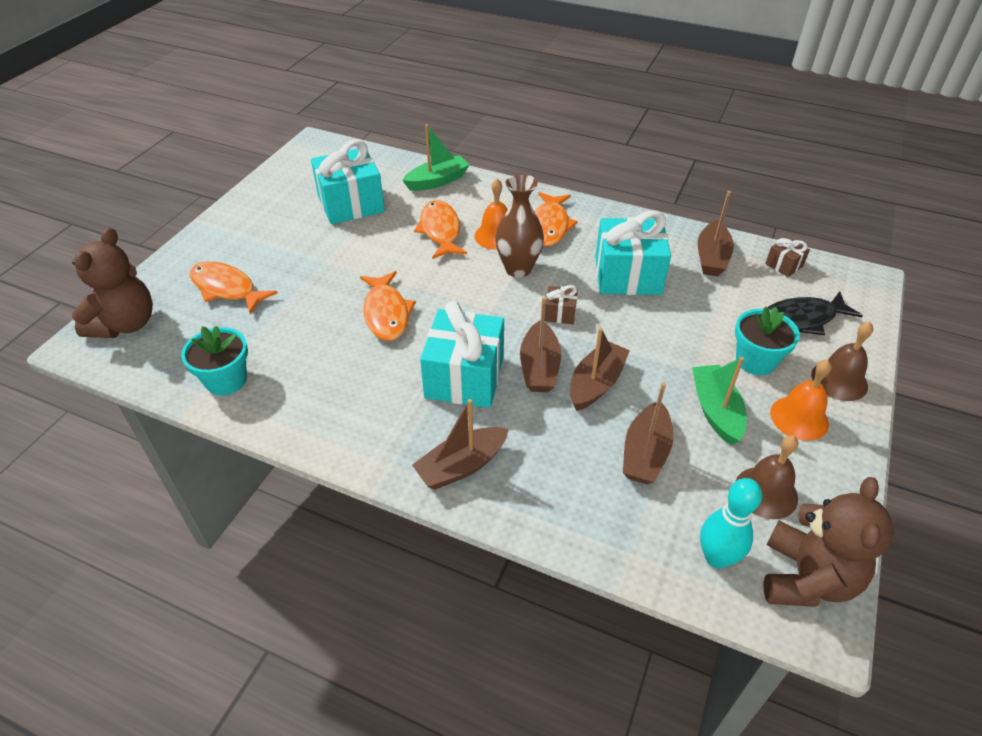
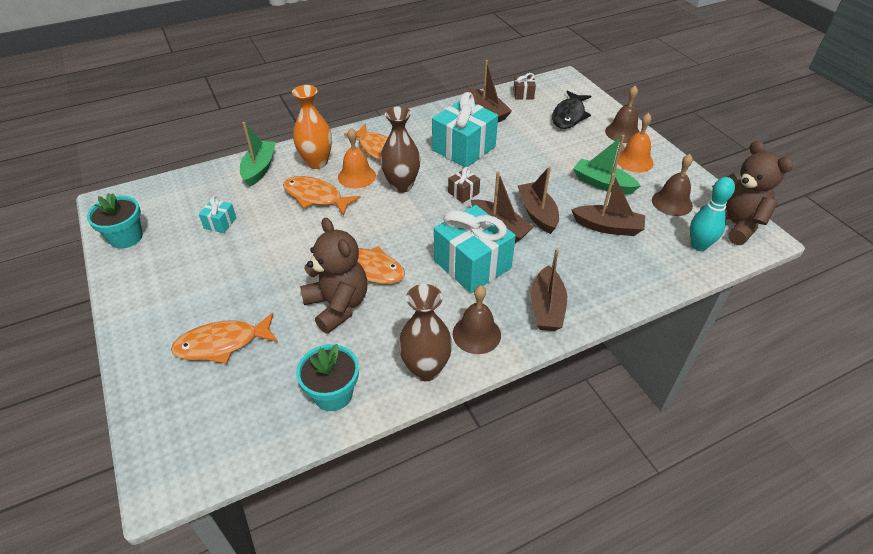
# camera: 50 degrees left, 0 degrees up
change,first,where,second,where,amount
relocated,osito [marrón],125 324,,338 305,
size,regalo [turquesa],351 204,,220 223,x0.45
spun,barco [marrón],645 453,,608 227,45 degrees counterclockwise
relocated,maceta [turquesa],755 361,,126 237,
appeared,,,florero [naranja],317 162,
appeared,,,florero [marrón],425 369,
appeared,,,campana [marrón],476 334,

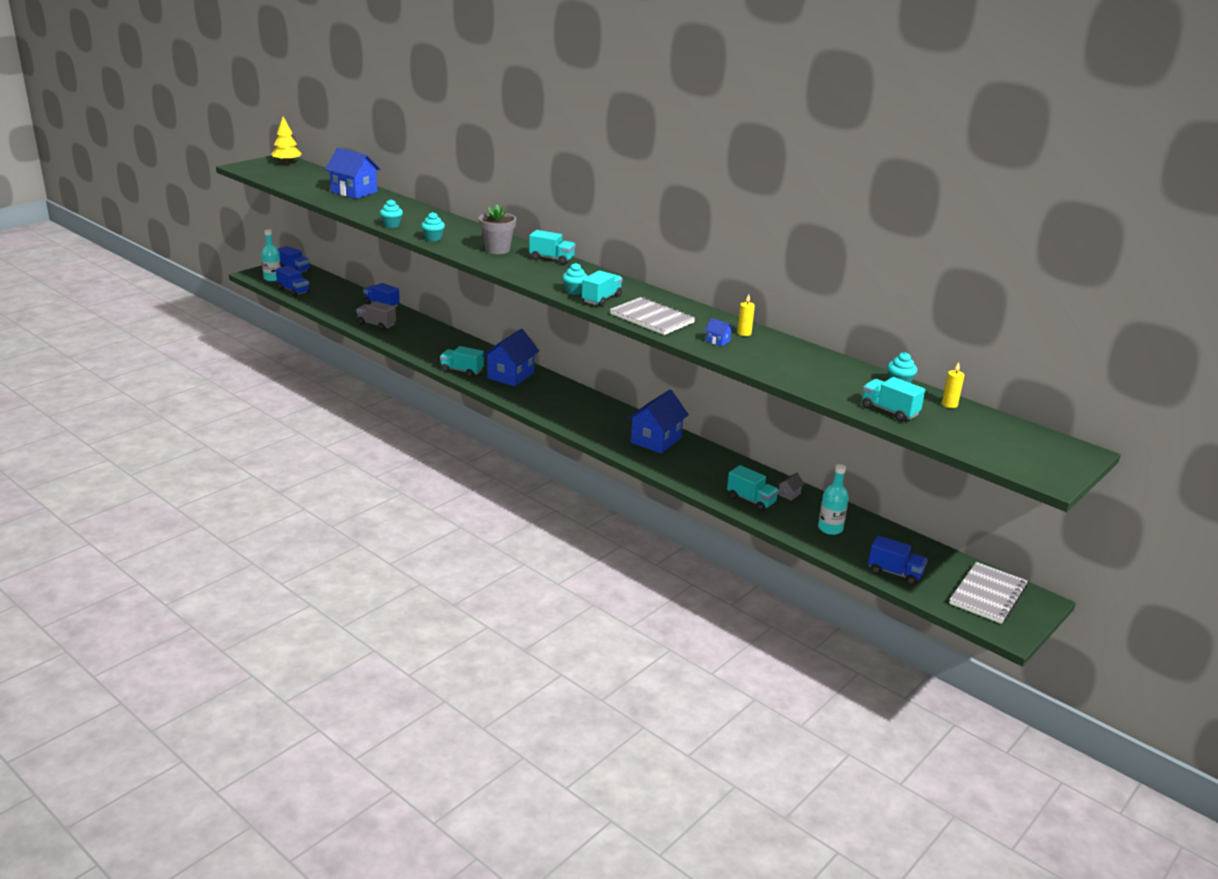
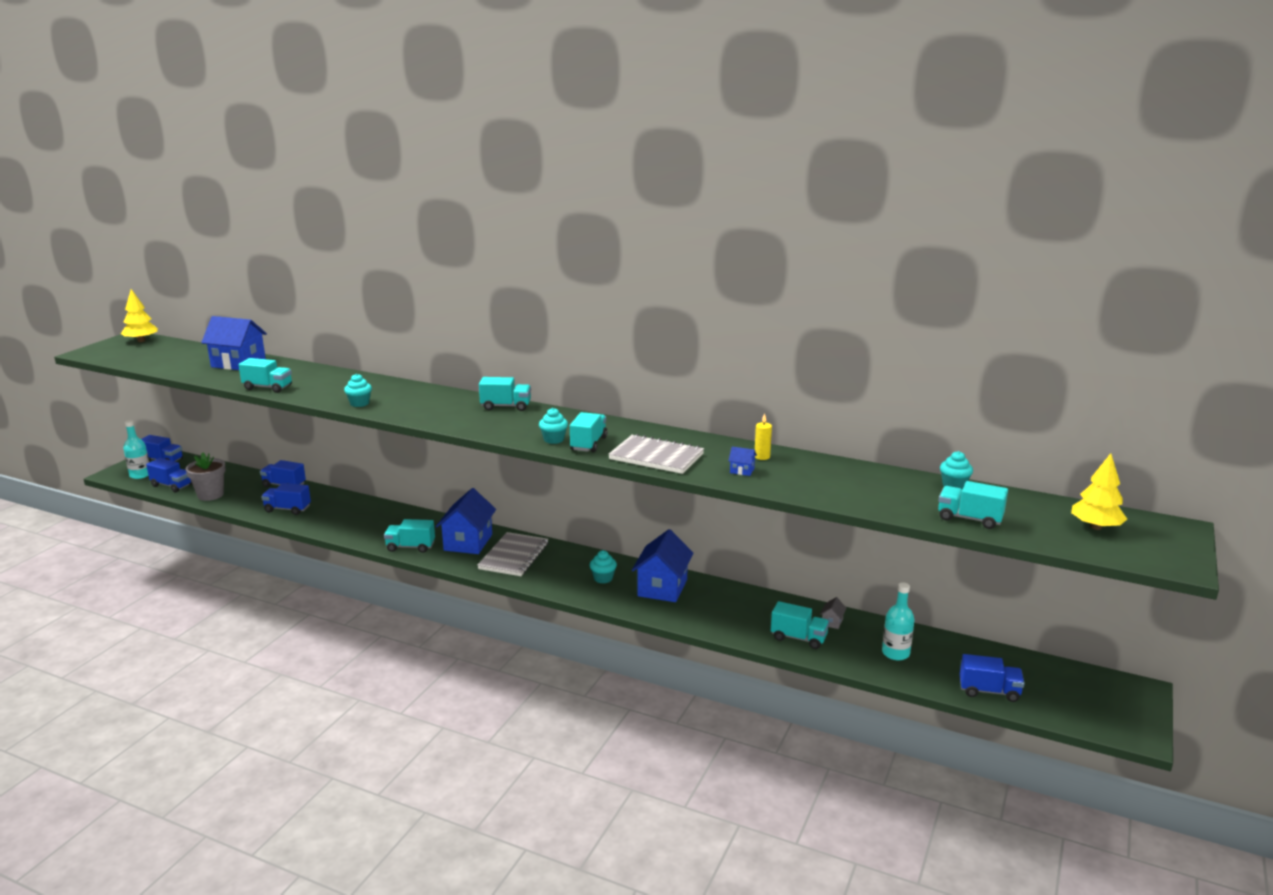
# camera: 15 degrees left, 5 degrees down
change,first,where,second,where,amount
colour,camión [gris],376 324,camión [azul],287 509,
relocated,magdalena [turquesa],391 225,,603 578,
relocated,maceta [gris],497 249,,210 495,
missing,vela [amarillo],949 404,,,
relocated,cuaderno [gris],987 595,,514 556,
appeared,,,camión [turquesa],268 387,
appeared,,,árbol [amarillo],1095 527,

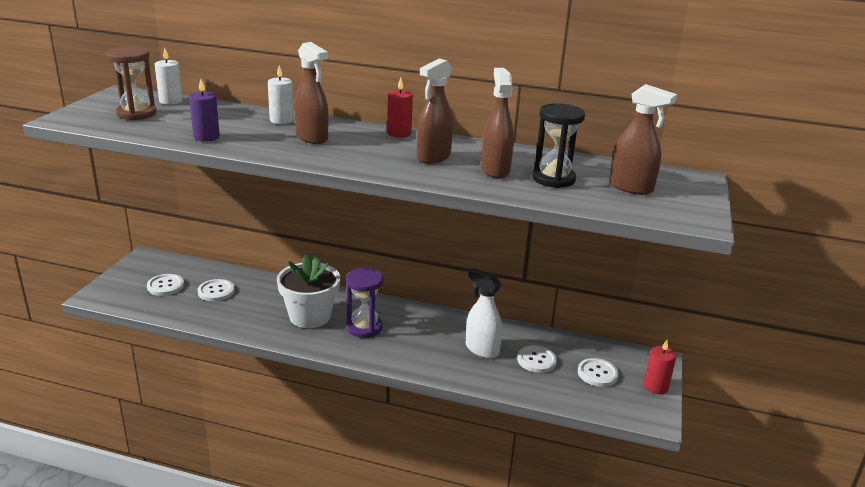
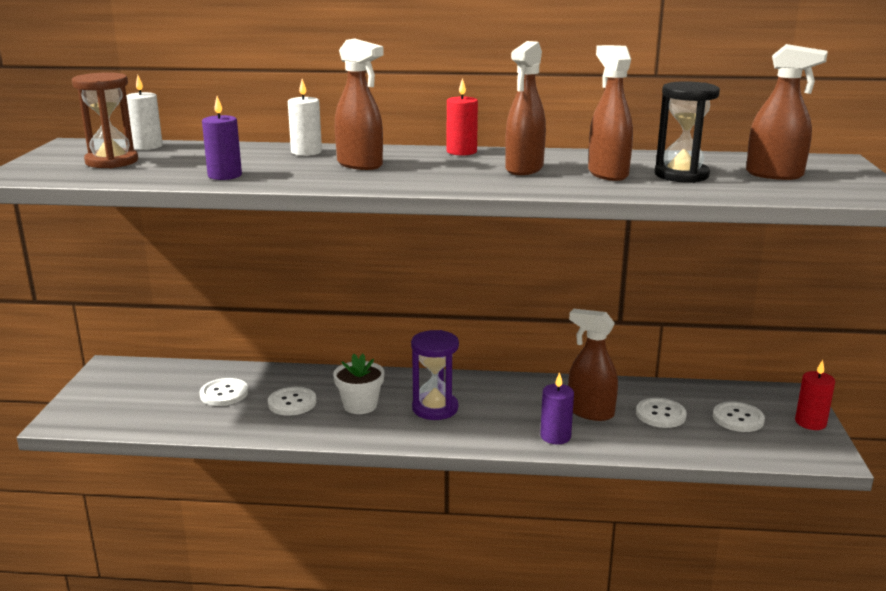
# camera: 10 degrees left, 5 degrees down
change,first,where,second,where,amount
relocated,botón [blanco],165 286,,292 403,
size,maceta [blanco],310 316,,360 405,x0.63
colour,pulverizador [blanco],481 349,pulverizador [marrón],590 412,
appeared,,,vela [morado],555 436,

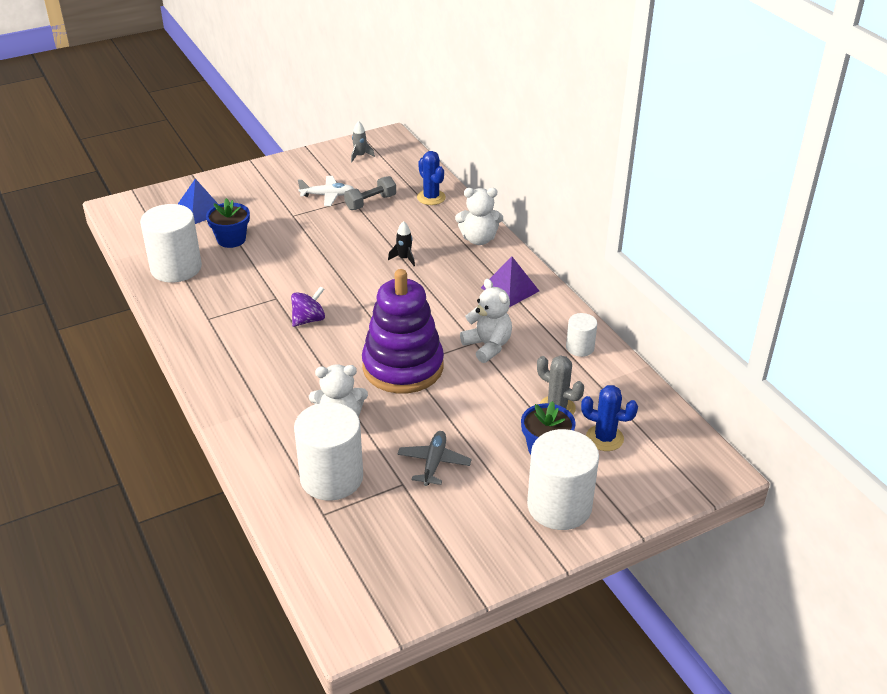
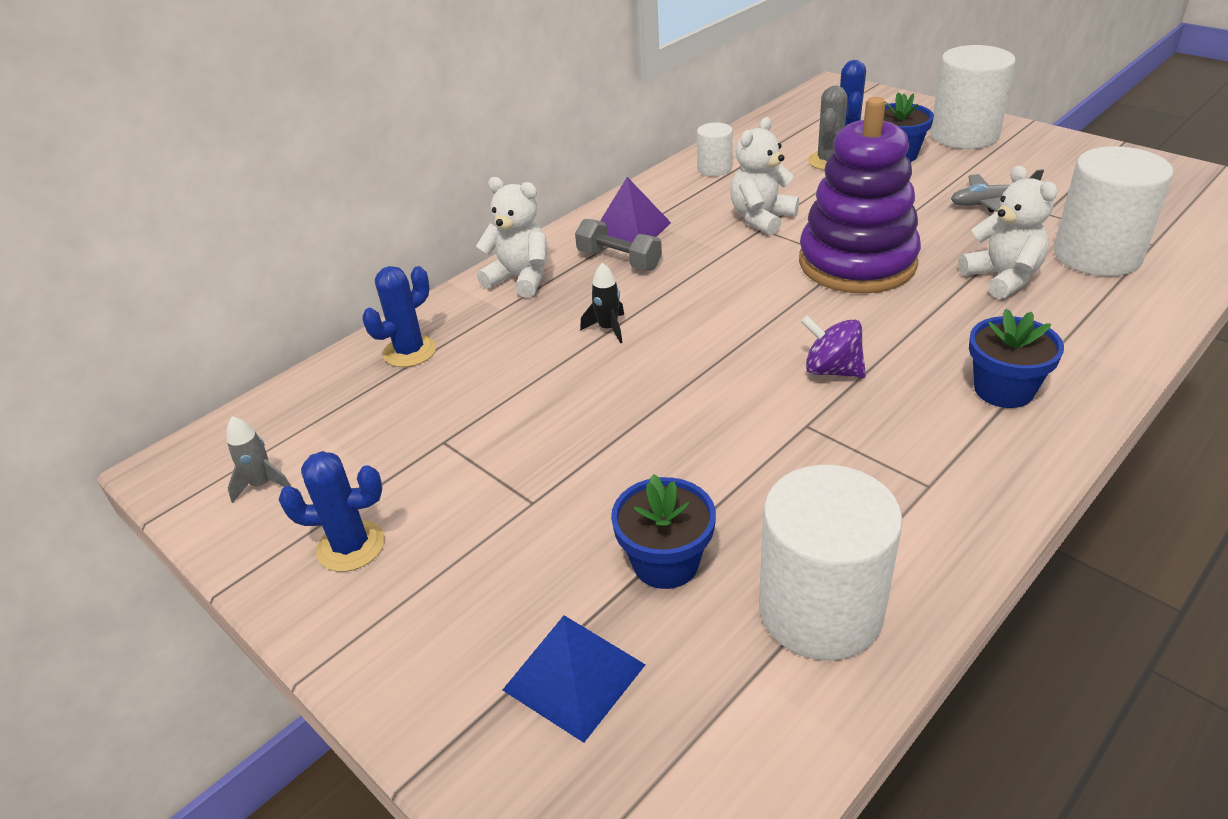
# camera: 105 degrees left, 0 degrees up
change,first,where,second,where,amount
missing,avión [blanco],327 195,,,
relocated,mancuerna [gris],370 202,,619 260,
spun,osito [blanco],478 239,,520 279,45 degrees counterclockwise
appeared,,,cactus [azul],351 546,
appeared,,,maceta [azul],1003 390,

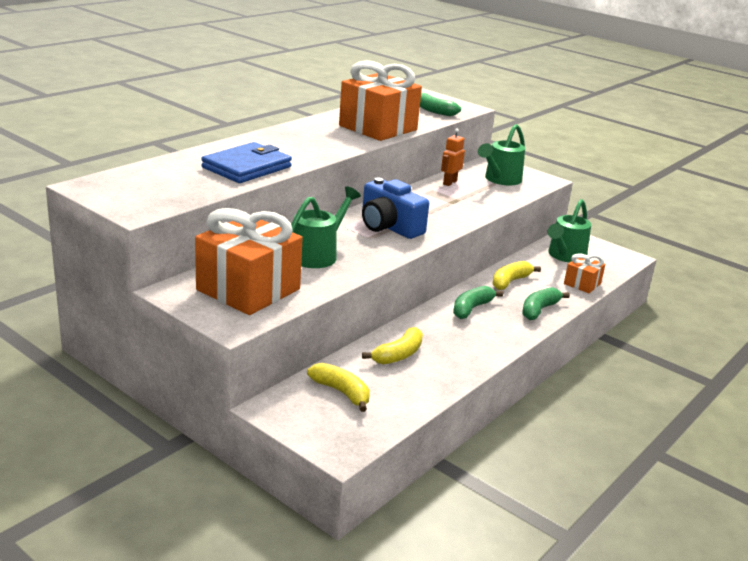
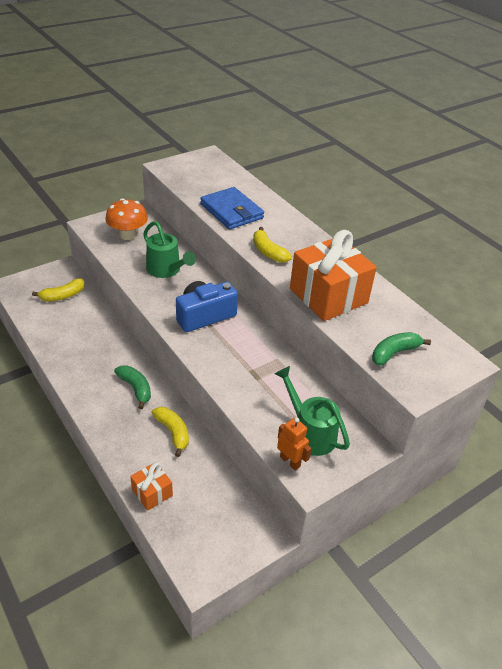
# camera: 105 degrees right, 15 degrees up
change,first,where,second,where,amount
exchanged,regalo [naranja],248 289,seta [naranja],128 235,
relocated,plátano [amarillo],398 355,,268 252,
relocated,robot [naranja],449 182,,290 461,
missing,plátano [verde],539 310,,,
missing,regadera [verde],564 256,,,

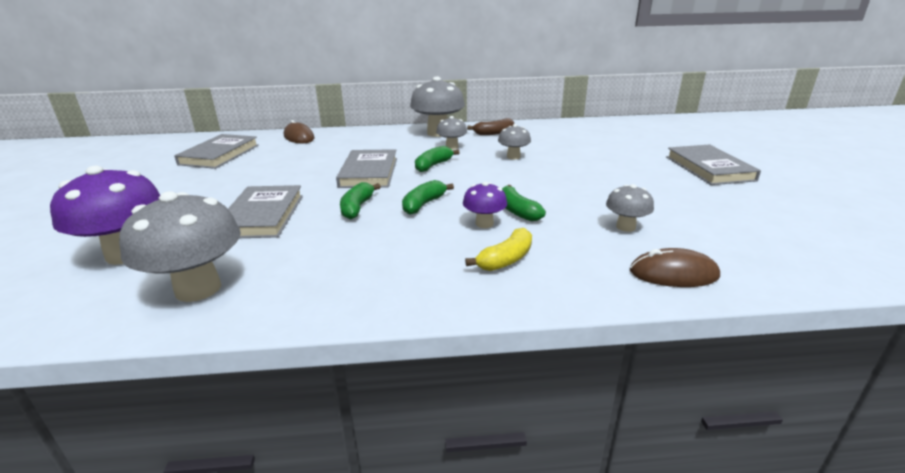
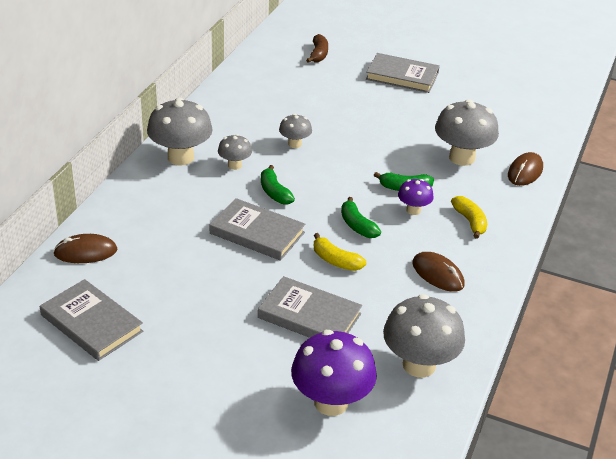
# camera: 65 degrees left, 10 degrees up
change,first,where,second,where,amount
colour,plátano [verde],357 208,plátano [amarillo],335 261,
relocated,plátano [marrón],494 133,,318 54,
size,seta [gris],625 227,,461 158,x1.89
appeared,,,ratón [marrón],438 274,

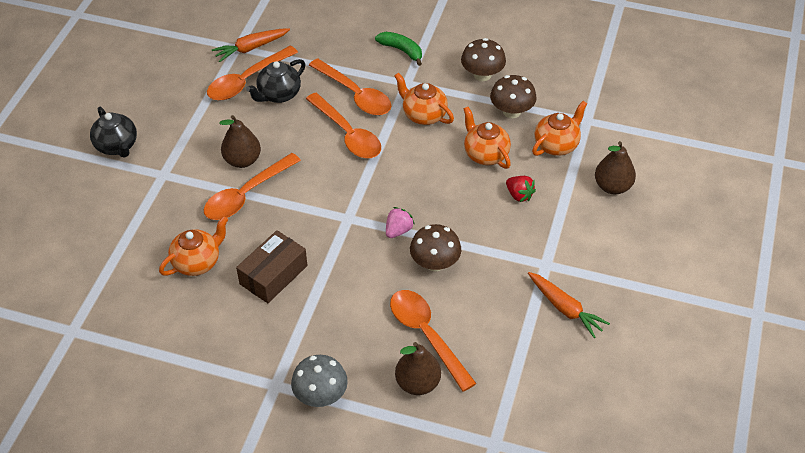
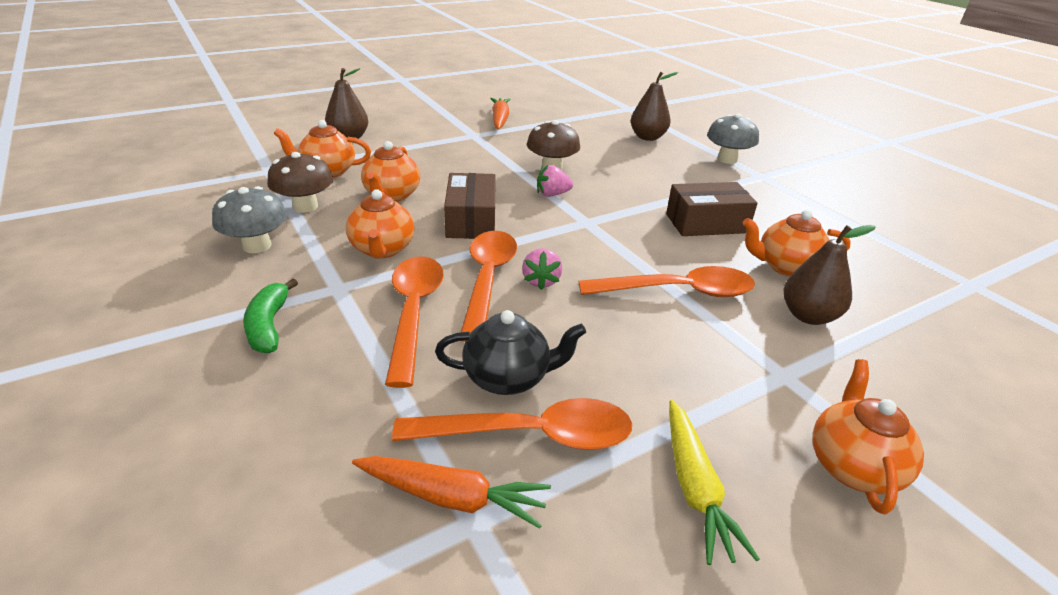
# camera: 140 degrees left, 15 degrees down
change,first,where,second,where,amount
colour,tetera [negro],117 146,tetera [naranja],852 466,
relocated,pera [marrón],242 160,,808 316,
missing,cuchara [naranja],427 335,,,
colour,seta [marrón],482 75,seta [gris],257 246,
missing,fresa [rojo],519 195,,,
appeared,,,caja [marrón],471 220,
appeared,,,fresa [rosa],541 281,
appeared,,,zanahoria [amarillo],694 488,

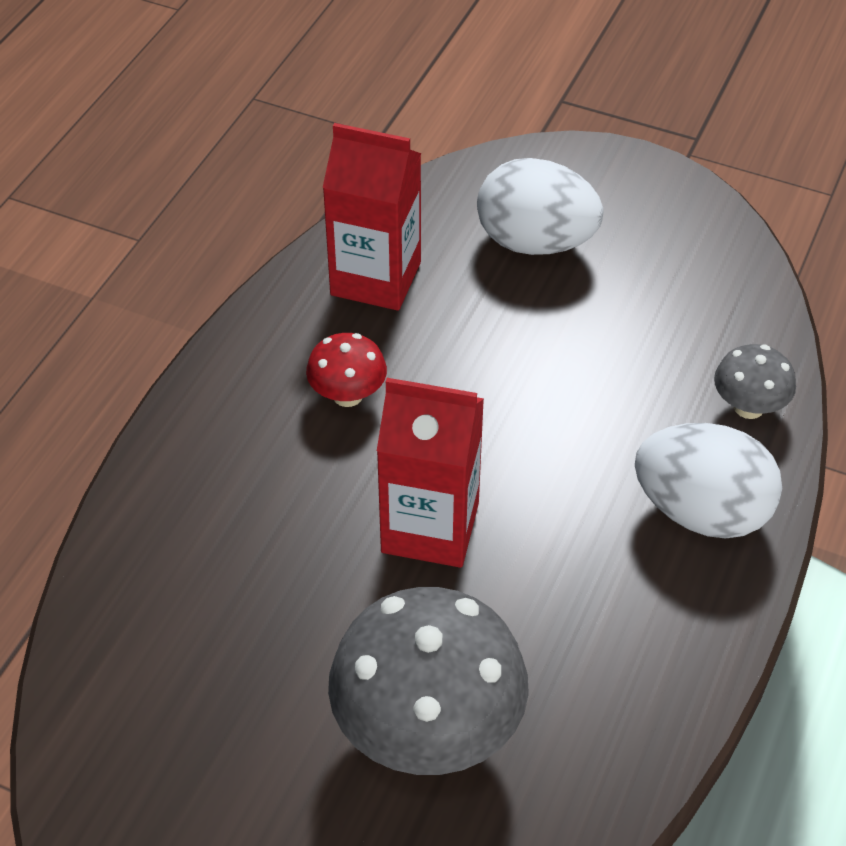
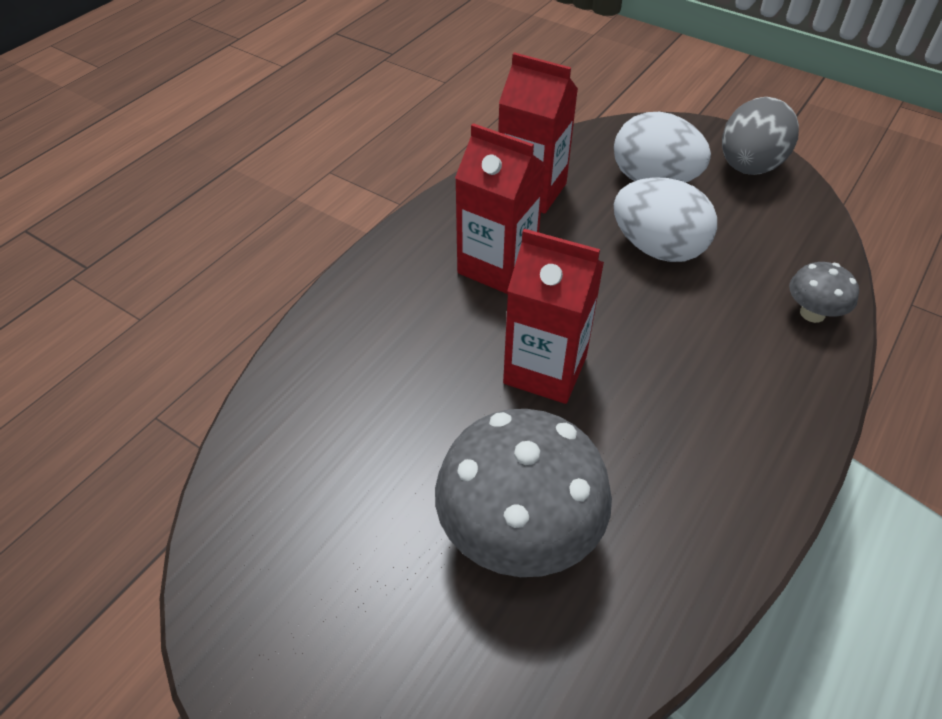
# camera: 10 degrees right, 0 degrees up
change,first,where,second,where,amount
exchanged,seta [rojo],347 395,cartón de leche [rojo],497 266,
relocated,huevo [blanco],701 512,,657 248,
appeared,,,huevo [gris],748 167,

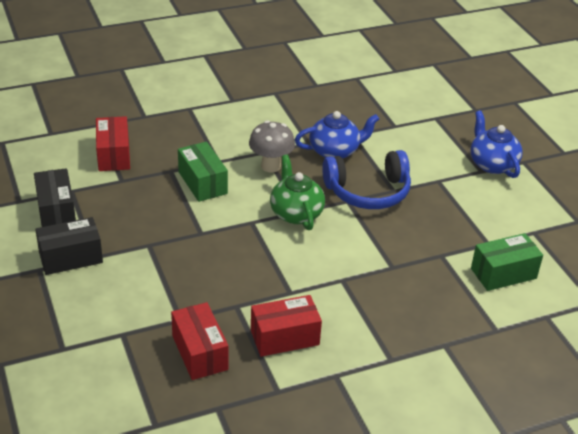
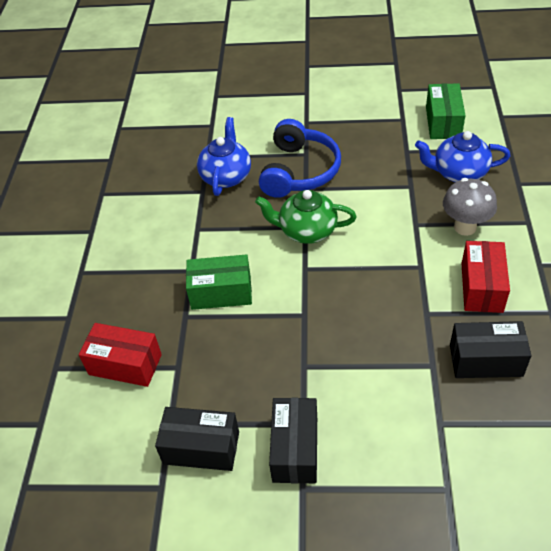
# camera: 60 degrees left, 10 degrees up
change,first,where,second,where,amount
colour,caja [rojo],199 352,caja [negro],485 360,
relocated,seta [gris],271 166,,465 227,
relocated,tetera [azul],492 164,,459 173,

